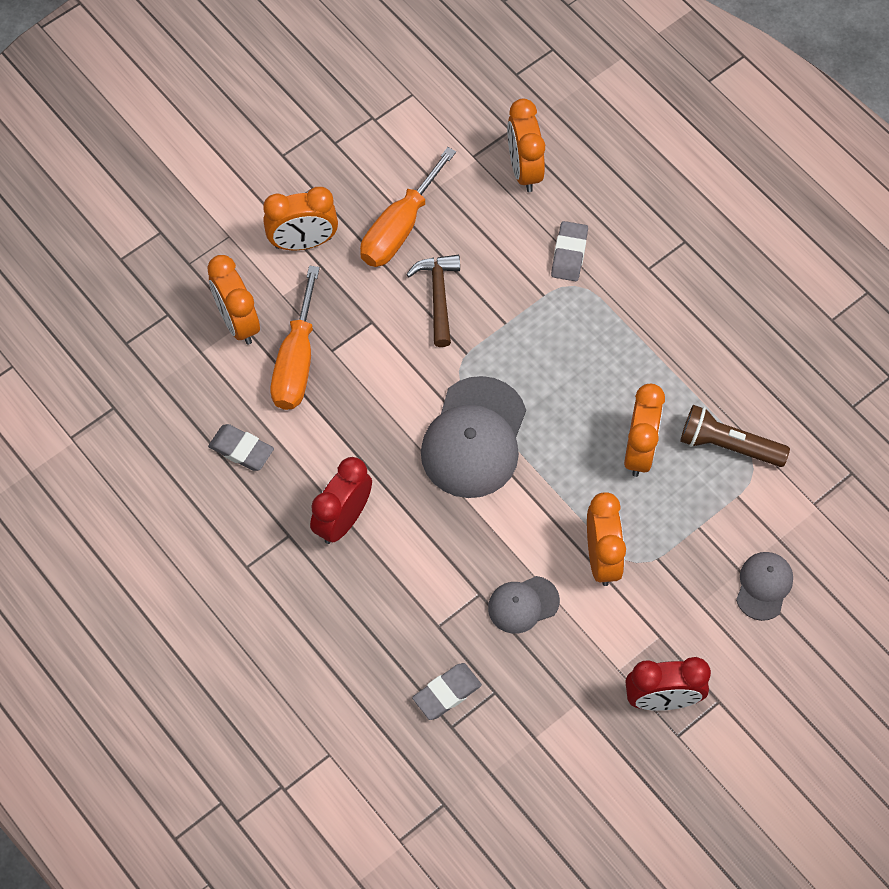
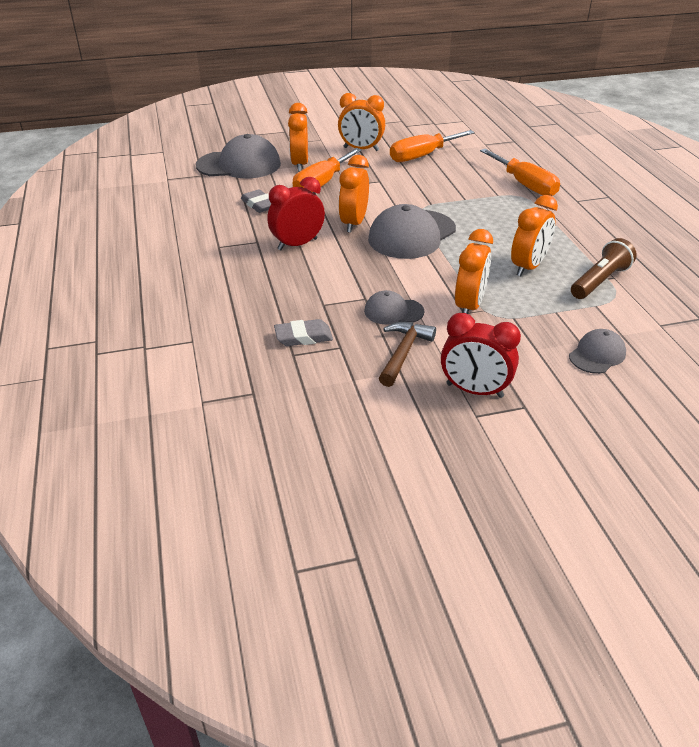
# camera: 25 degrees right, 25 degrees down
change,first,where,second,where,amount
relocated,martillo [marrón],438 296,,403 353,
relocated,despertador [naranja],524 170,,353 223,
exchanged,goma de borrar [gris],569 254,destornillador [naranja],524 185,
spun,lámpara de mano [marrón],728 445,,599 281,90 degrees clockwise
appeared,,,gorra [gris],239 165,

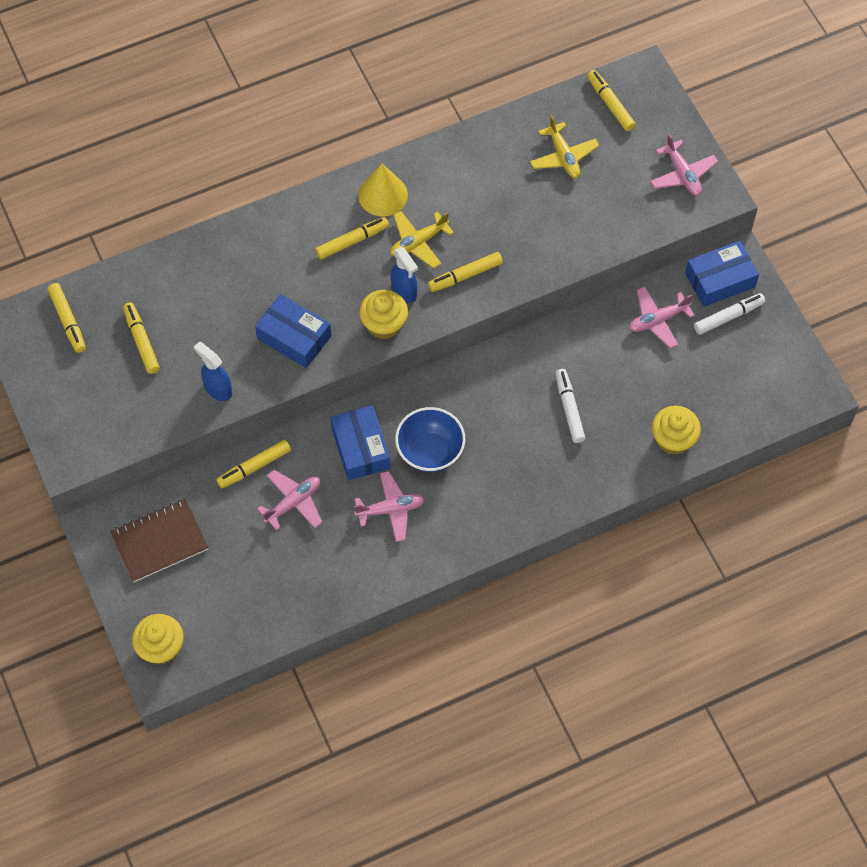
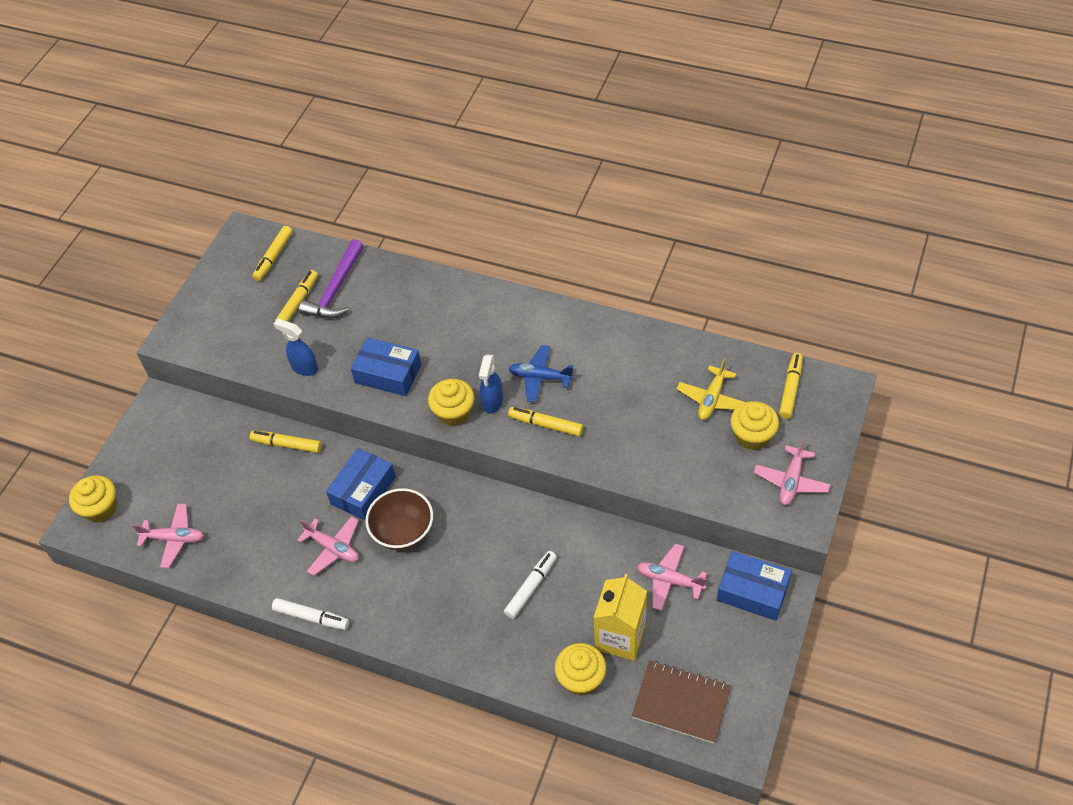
# camera: 50 degrees right, 10 degrees down
change,first,where,second,where,amount
relocated,cuaderno [marrón],160 542,,681 703,
spun,pulverizador [azul],217 389,,304 367,60 degrees counterclockwise
spun,caja [azul],294 337,,388 374,60 degrees counterclockwise
relocated,avión [rosa],293 502,,174 539,
missing,rotulador [amarillo],352 241,,,
missing,cono [amarillo],383 195,,,
colour,avión [amarillo],418 242,avión [azul],540 377,
colour,cuenco [azul],430 451,cuenco [marrón],403 532,
relocated,rotulador [blanco],728 316,,311 617,
appeared,,,martillo [morado],335 289,
appeared,,,cartón de leche [amarillo],620 637,
appeared,,,magdalena [amarillo],752 436,

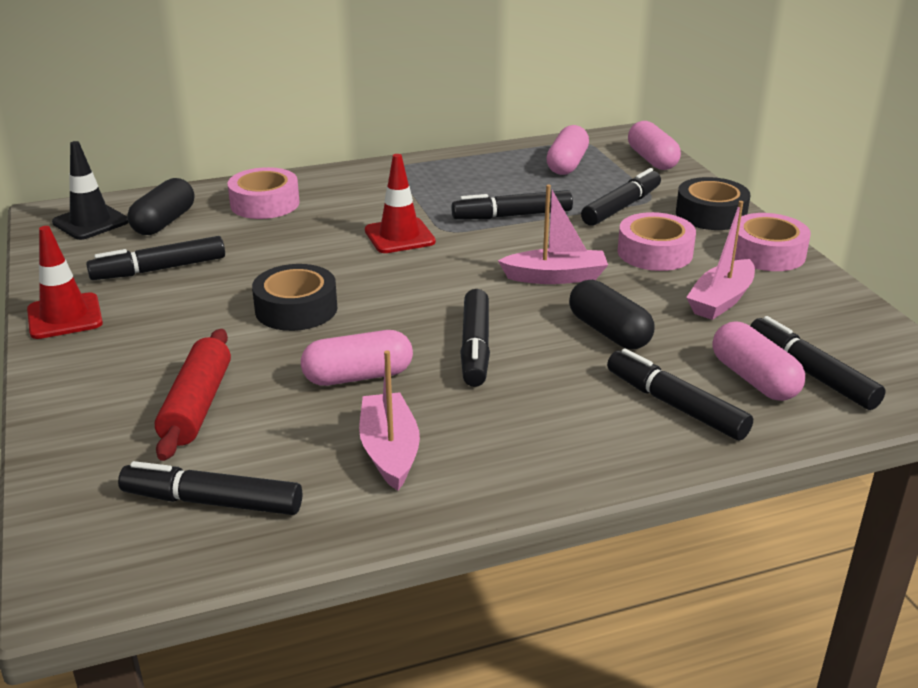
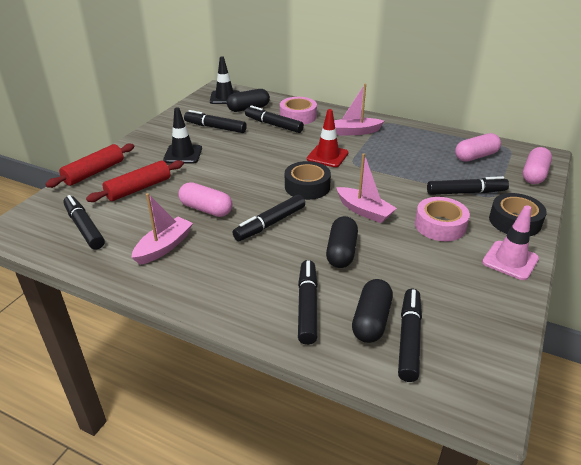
# camera: 45 degrees right, 5 degrees up
change,first,where,second,where,amount
missing,cono de tráfico [rojo],65 317,,,
relocated,cinta adhesiva [negro],296 309,,307 186,
relocated,rotulador [negro],512 215,,273 125,
relocated,barco [rosa],721 300,,355 132,
colour,cápsula [rosa],754 379,cápsula [negro],371 320,
exchanged,cinta adhesiva [rosa],767 253,cono de tráfico [rosa],510 260,
appeared,,,rodillo [rojo],94 172,
appeared,,,cono de tráfico [negro],183 154,

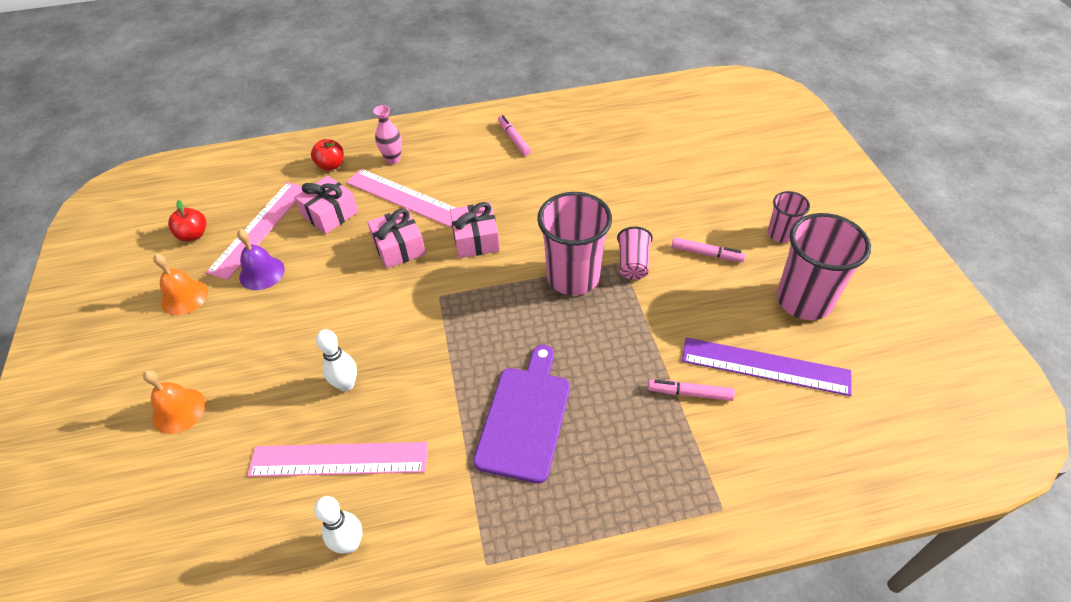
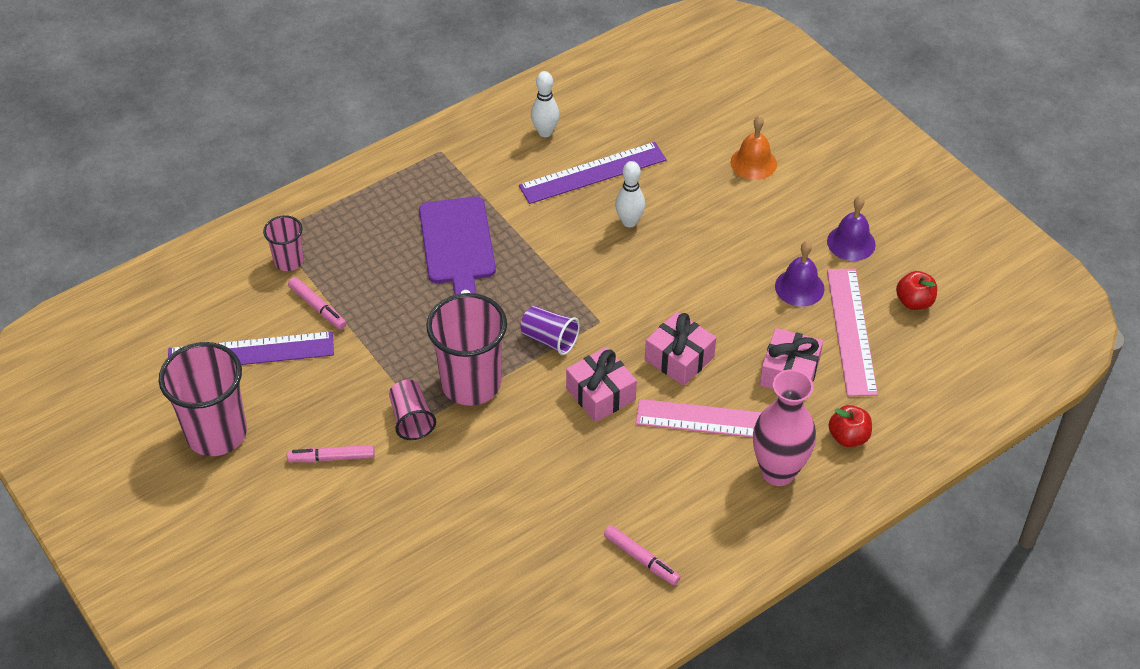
# camera: 155 degrees right, 0 degrees up
change,first,where,second,where,amount
colour,campana [naranja],184 297,campana [morado],851 242,
colour,regla [rosa],339 460,regla [morado],592 173,
size,florero [rosa],393 159,,778 472,x1.75
spun,rotulador [rosa],690 393,,317 307,60 degrees clockwise
relocated,vaso [rosa],780 234,,289 261,
appeared,,,vaso [morado],549 339,

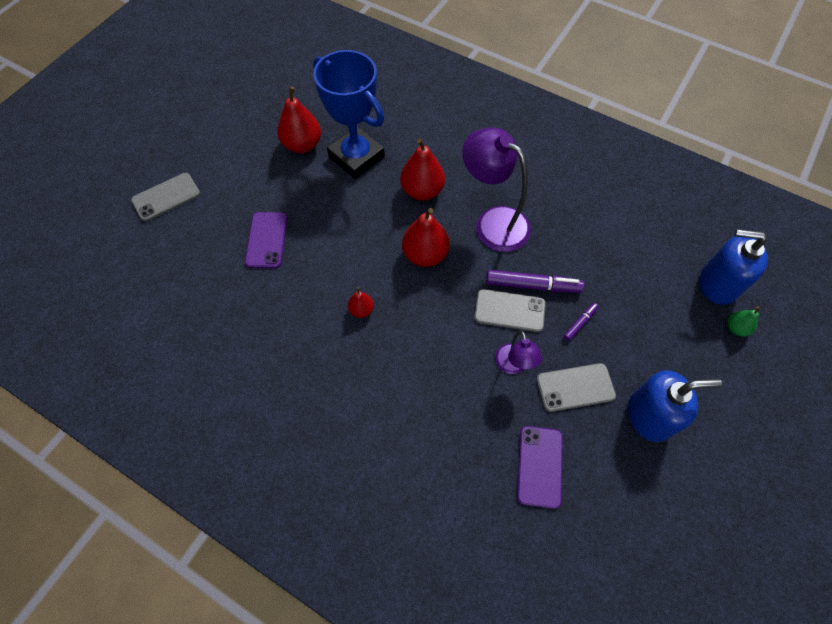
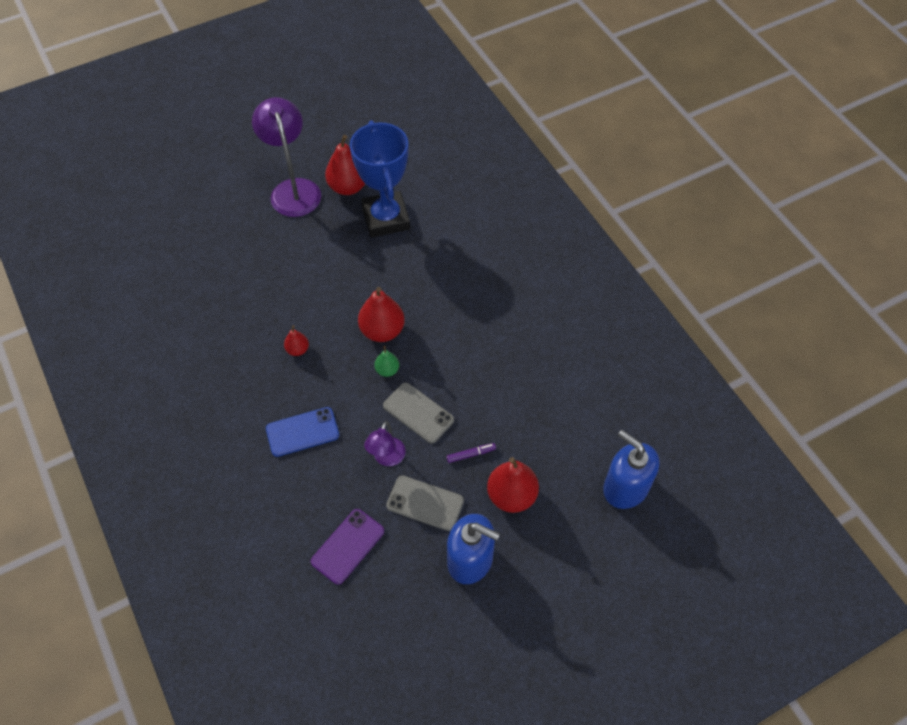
# camera: 30 degrees right, 5 degrees down
change,first,where,second,where,amount
missing,móvil [gris],166 197,,,
missing,móvil [morado],267 240,,,
relocated,pera [rojo],422 191,,511 496,
relocated,lámpara [morado],493 222,,293 189,
missing,rotulador [morado],532 285,,,
relocated,pera [verde],736 328,,387 370,
appeared,,,móvil [azul],302 432,

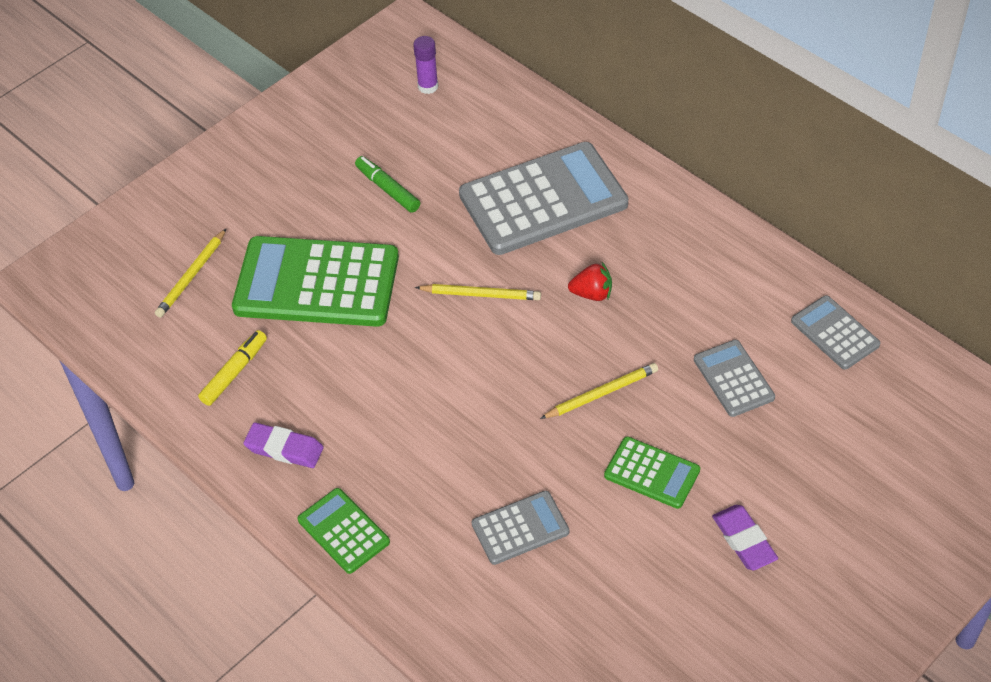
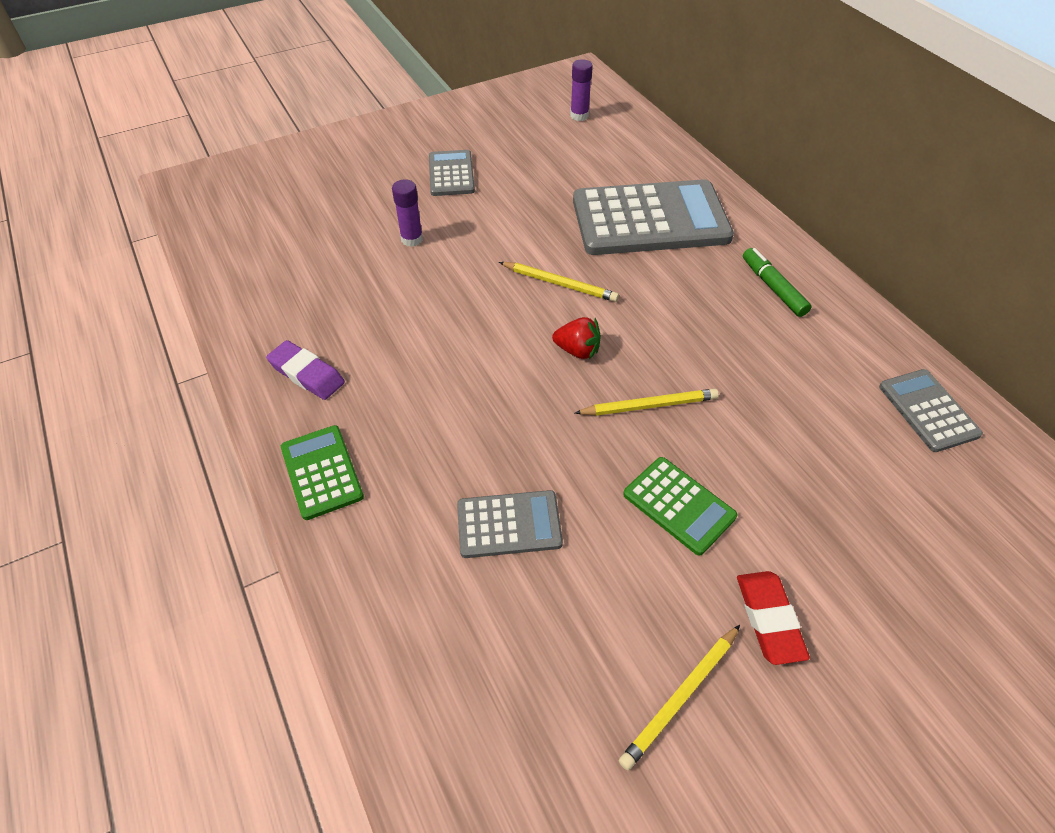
# camera: 15 degrees right, 0 degrees up
change,first,where,second,where,amount
relocated,lápiz [amarillo],192 276,,680 697,
missing,rotulador [amarillo],234 372,,,
exchanged,calculadora [verde],316 283,barra de pegamento [morado],412 239,
relocated,rotulador [verde],387 189,,773 287,
relocated,fresa [rojo],592 294,,577 350,
relocated,calculadora [gris],733 379,,451 174,
colour,goma de borrar [morado],744 540,goma de borrar [rojo],769 619,

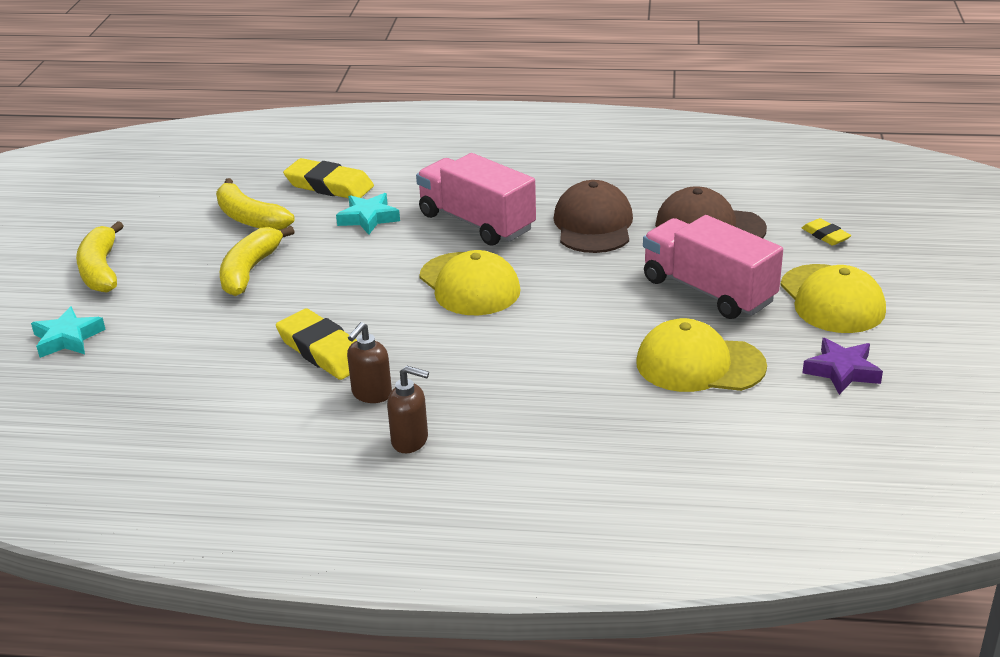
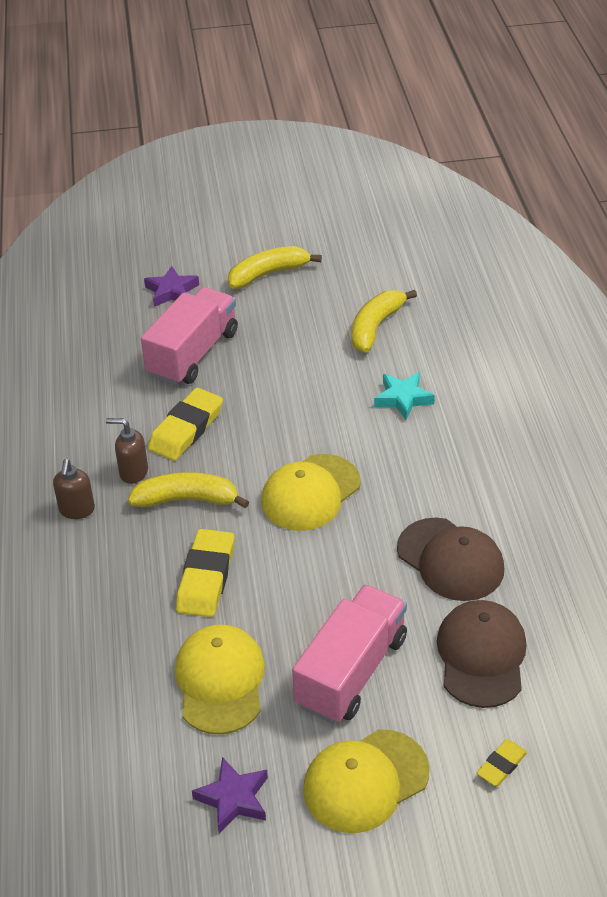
# camera: 75 degrees right, 10 degrees up
change,first,where,second,where,amount
colour,estrella [turquesa],68 338,estrella [morado],172 291,
relocated,plátano [amarillo],250 271,,187 499,
relocated,goma de borrar [amarillo],329 185,,206 577,
relocated,camión [rosa],476 222,,193 354,
spun,gorra [marrón],593 225,,450 560,60 degrees clockwise

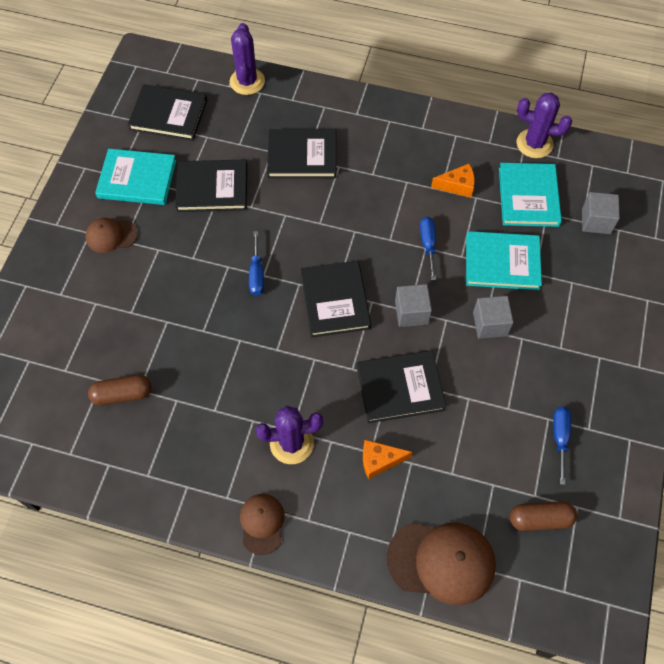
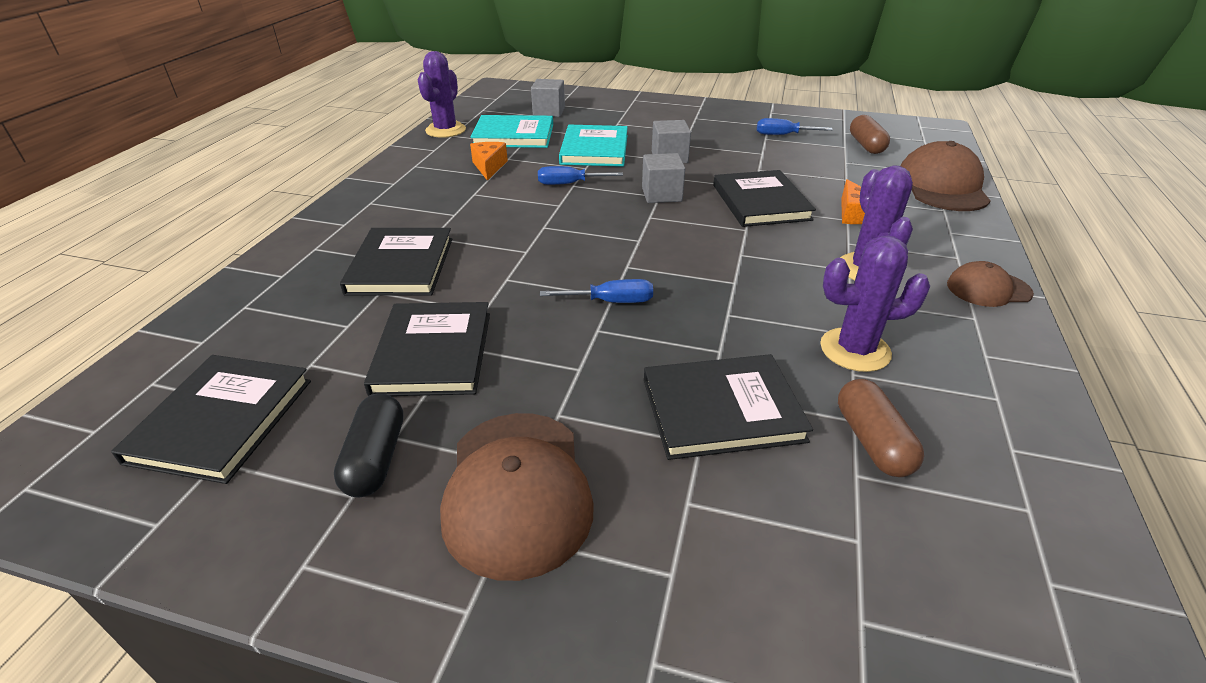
# camera: 90 degrees left, 25 degrees down
change,first,where,second,where,amount
size,gorra [marrón],111 235,,517 491,x1.75
exchanged,libro [turquesa],137 179,cápsula [negro],376 458,
relocated,cactus [morado],247 81,,855 350,
relocated,libro [negro],335 300,,722 410,

